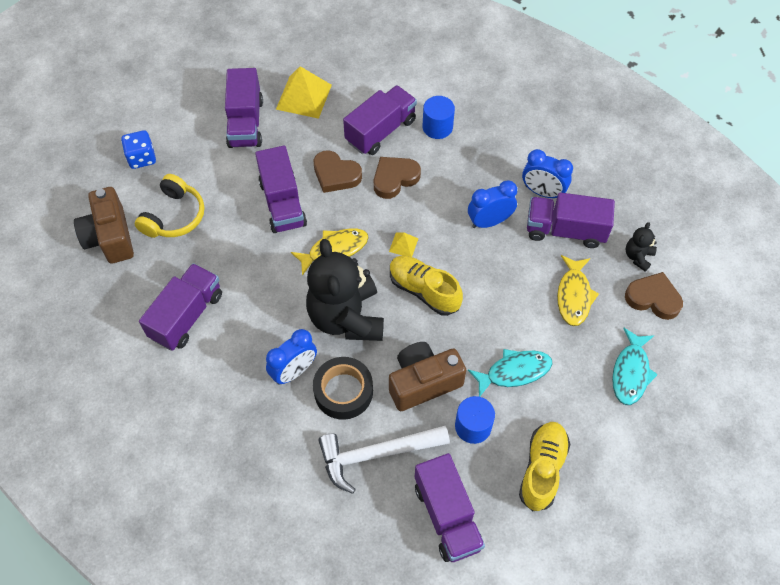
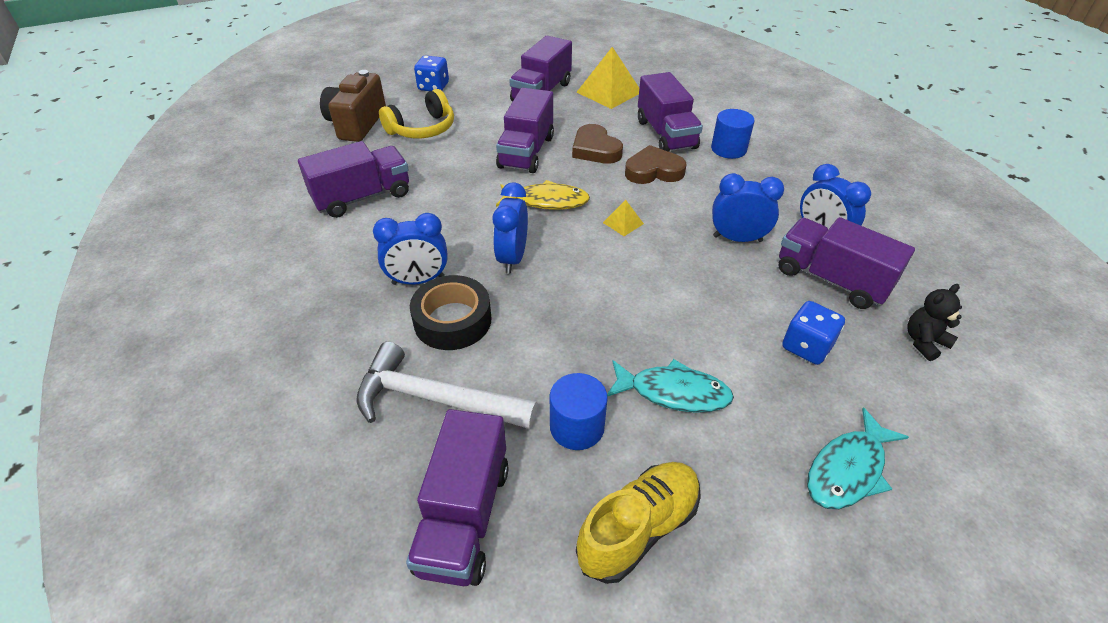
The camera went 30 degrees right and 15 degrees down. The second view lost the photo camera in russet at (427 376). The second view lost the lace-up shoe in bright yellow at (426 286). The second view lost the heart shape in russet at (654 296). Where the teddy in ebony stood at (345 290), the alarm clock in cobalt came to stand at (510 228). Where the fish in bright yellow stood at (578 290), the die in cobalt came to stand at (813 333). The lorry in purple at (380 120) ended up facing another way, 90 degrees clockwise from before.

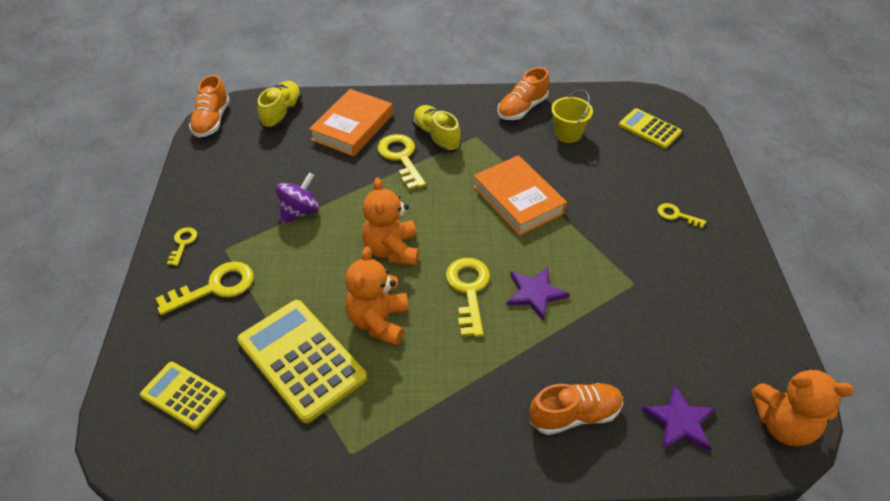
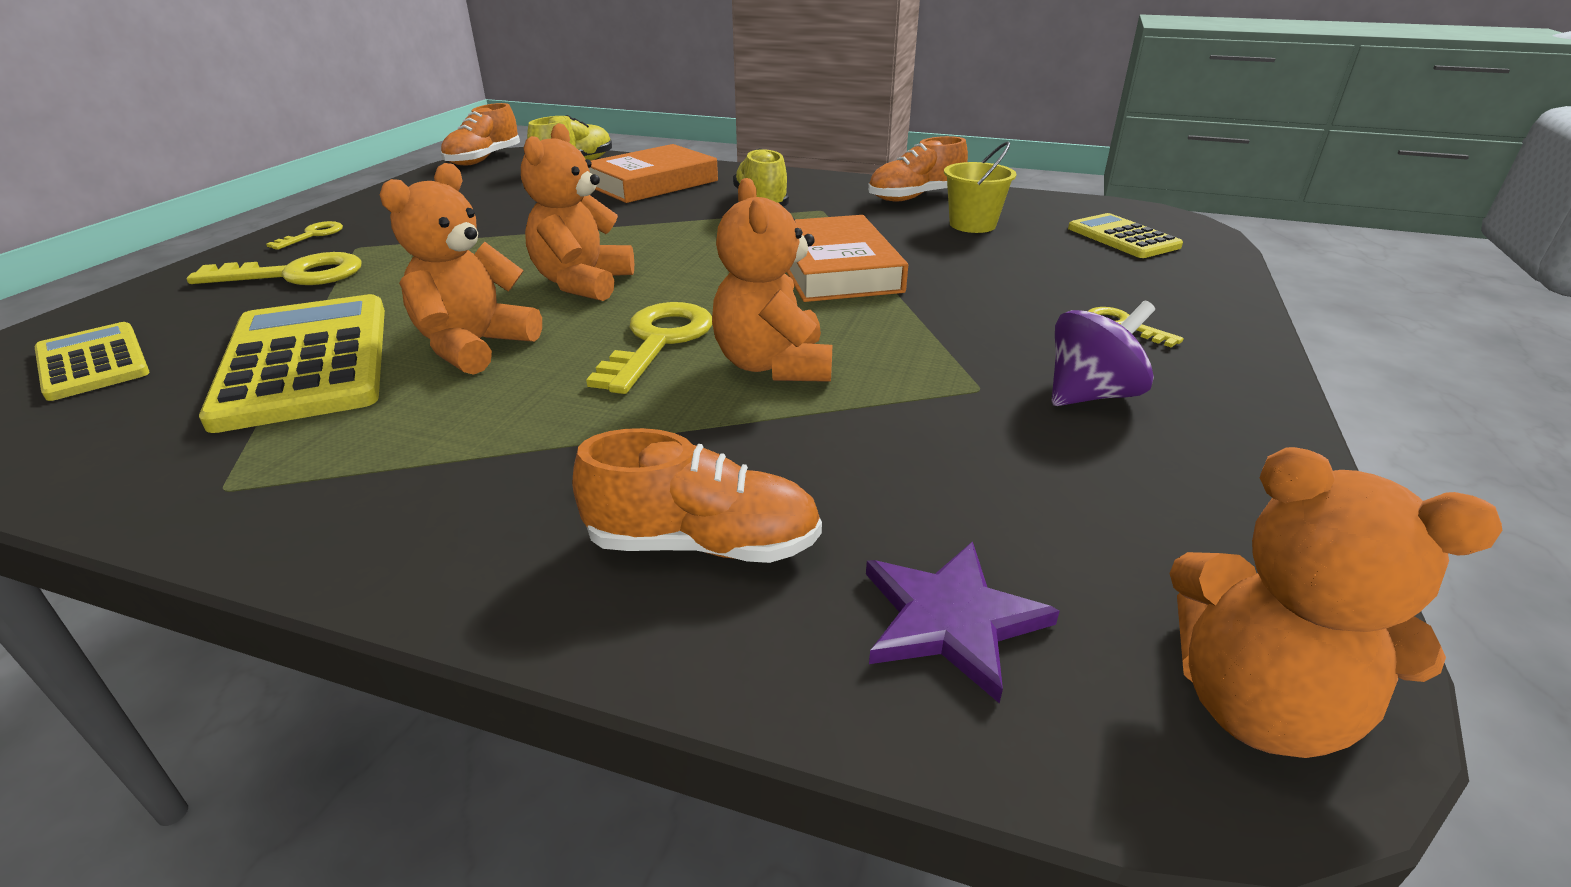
The camera went 20 degrees right and 15 degrees down. The second view lost the latchkey in bright yellow at (402 162). The toy top in purple ended up elsewhere, having gone from (297 198) to (1103 353). Where the five-pointed star in purple stood at (538 294), the teddy in bright orange came to stand at (772 280).

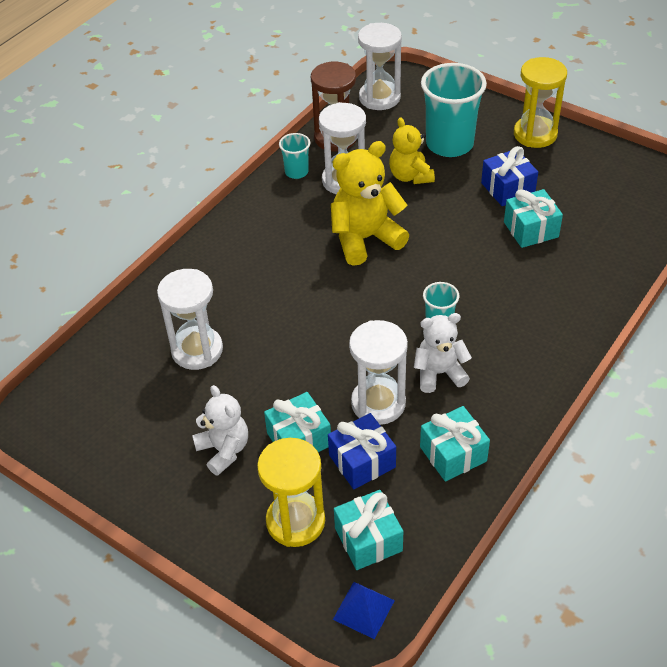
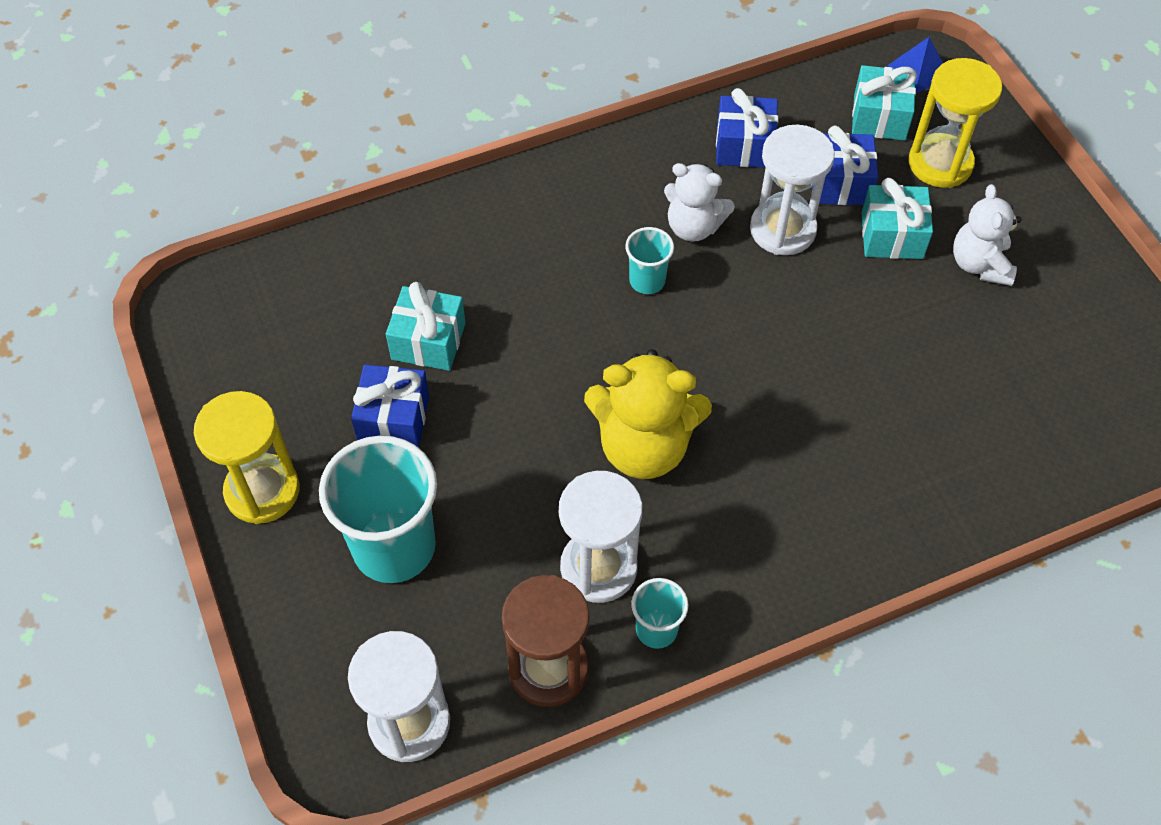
The camera went 150 degrees left and 10 degrees up. The second view lost the sandglass in pure white at (190 319). The second view lost the teddy in bright yellow at (412 150). What was the gift in teal at (455 444) turned into the gift in cobalt at (747 128).

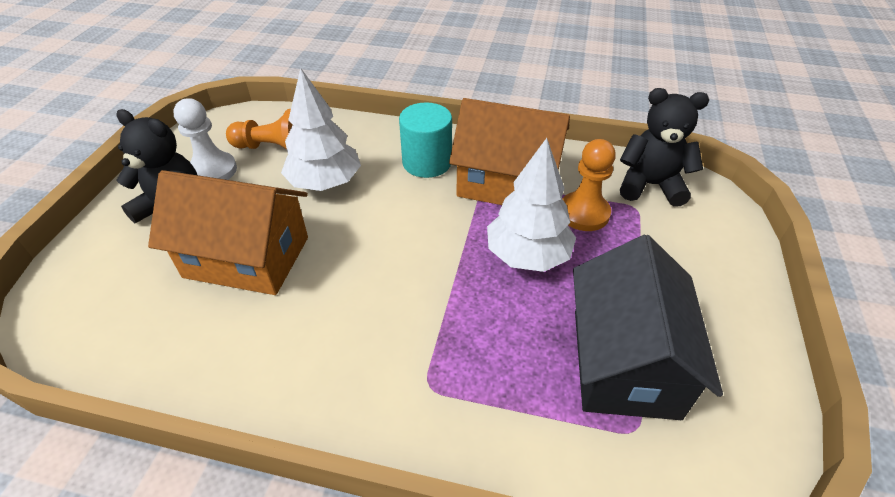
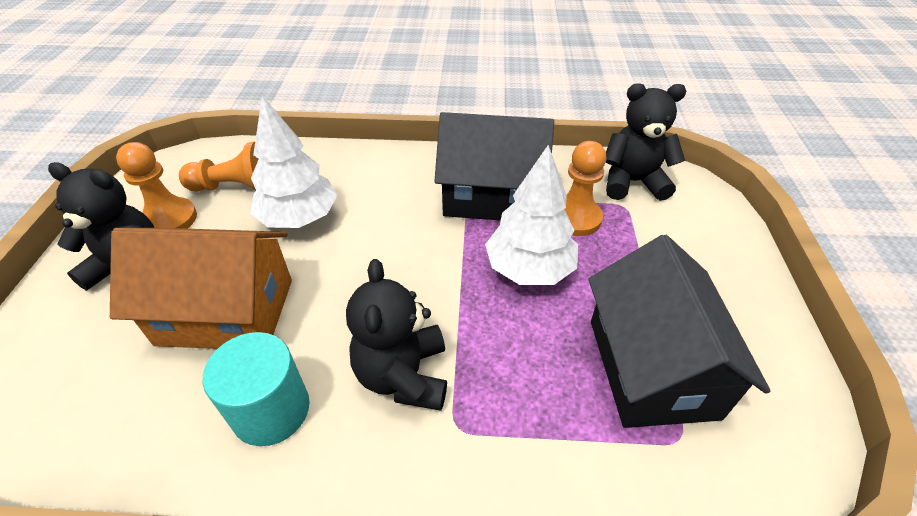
The camera went 10 degrees left and 0 degrees up. The second view gained the teddy in ebony at (396 335). The cylinder shape in teal ended up elsewhere, having gone from (425 140) to (256 389). What was the game pawn in pure white at (205 139) turned into the game pawn in bright orange at (156 185). What was the house in bright orange at (509 151) turned into the house in ebony at (494 166).

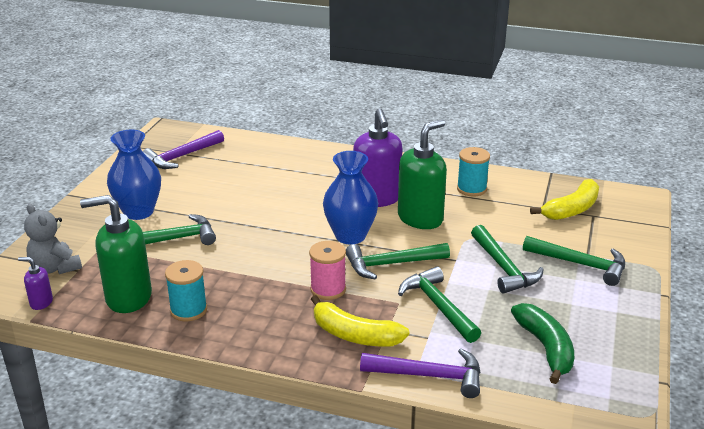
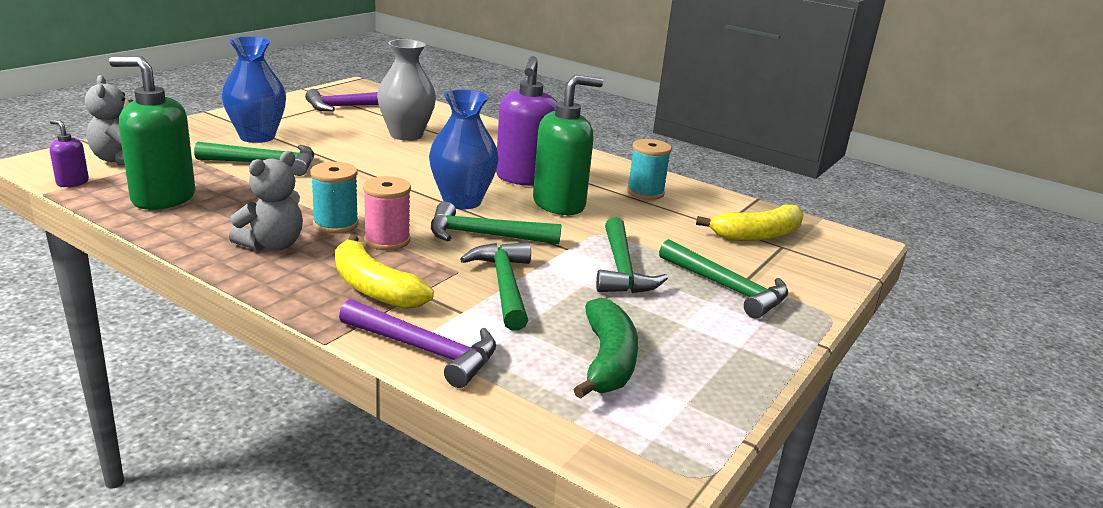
The camera went 15 degrees right and 5 degrees down. The second view gained the teddy in ash-grey at (266 201). The second view gained the vase in ash-grey at (406 90). The reel of thread in teal ended up elsewhere, having gone from (186 290) to (334 198).

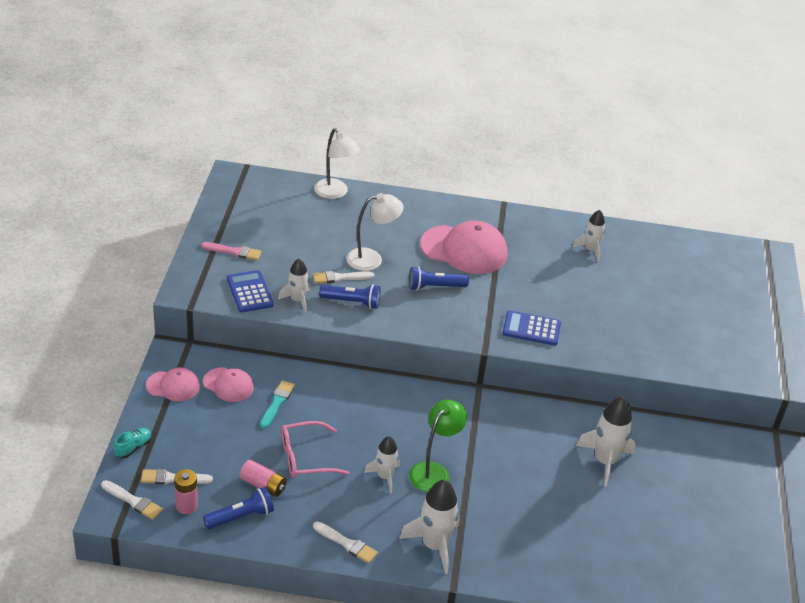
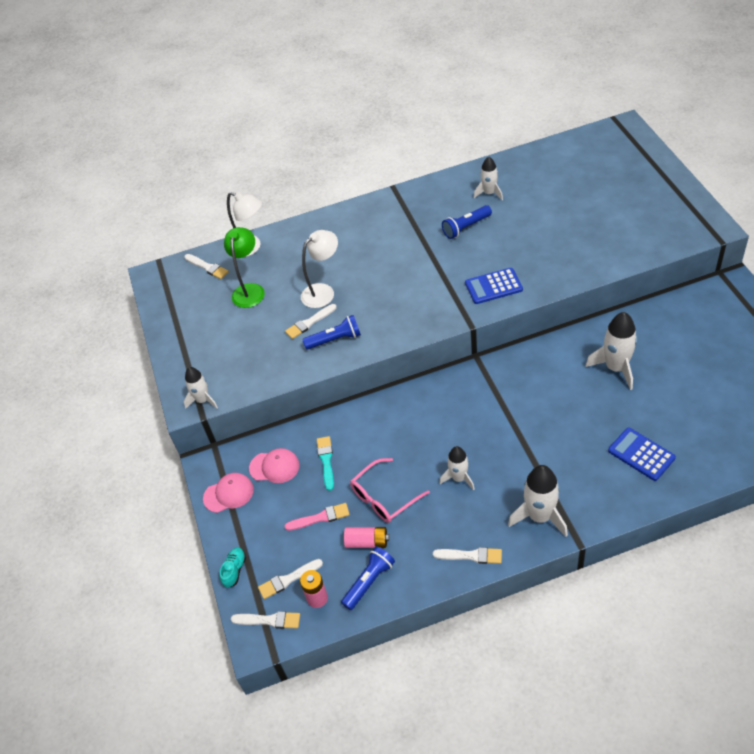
The camera went 15 degrees left and 10 degrees up. The second view lost the cap in rosy at (464 247). The second view gained the paintbrush in pure white at (206 266). The paintbrush in rosy ended up elsewhere, having gone from (231 251) to (317 517). The adding machine in cobalt ended up elsewhere, having gone from (250 291) to (642 454). The rocket in pure white ended up elsewhere, having gone from (293 286) to (201 388). The torch in cobalt ended up elsewhere, having gone from (439 278) to (467 222). The desk lamp in emerald ended up elsewhere, having gone from (438 446) to (244 267).

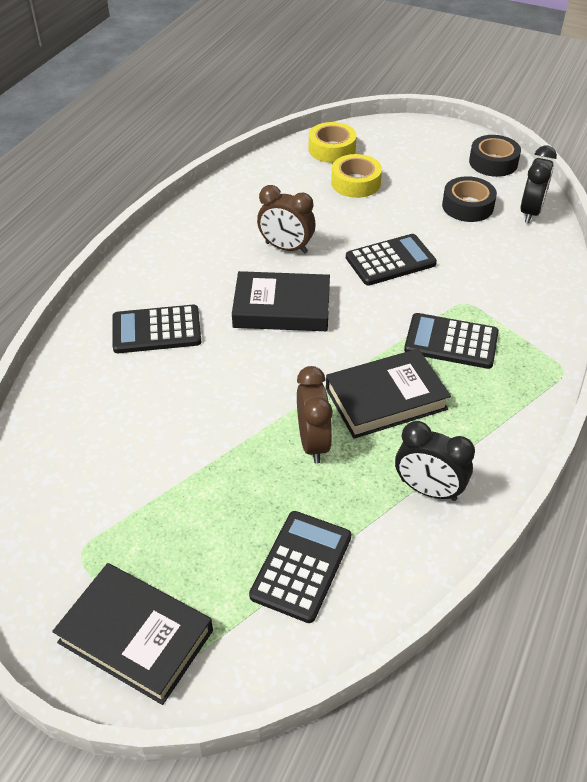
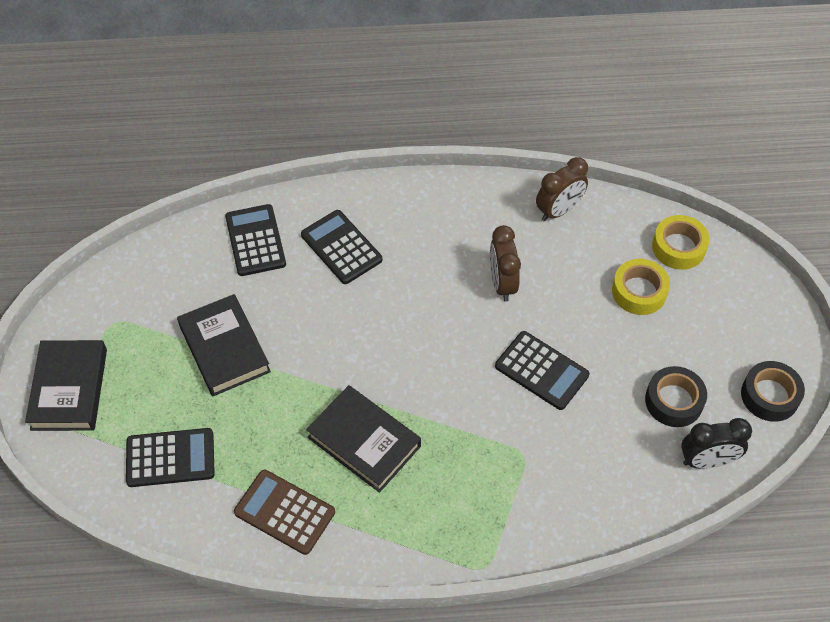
The camera went 60 degrees right and 10 degrees up. The hardback in ebony ended up elsewhere, having gone from (281 301) to (224 345). The alarm clock in russet ended up elsewhere, having gone from (315 415) to (562 189). The adding machine in ebony ended up elsewhere, having gone from (451 341) to (255 240). Where the alarm clock in ebony stood at (435 461), the adding machine in russet came to stand at (284 512).

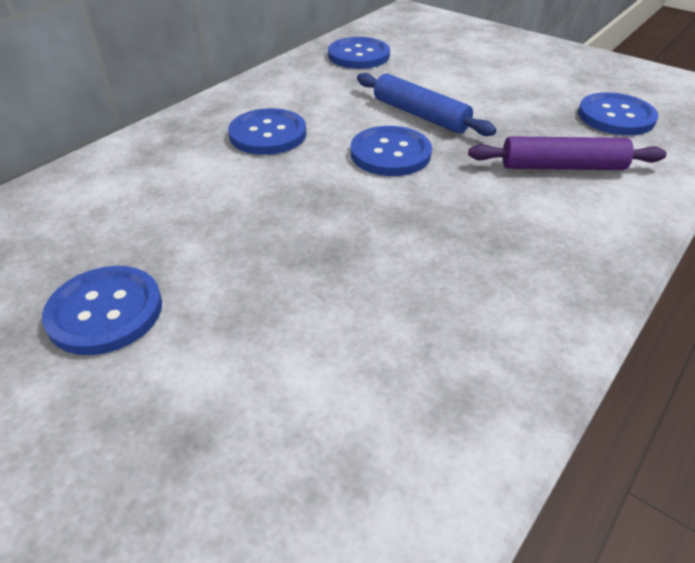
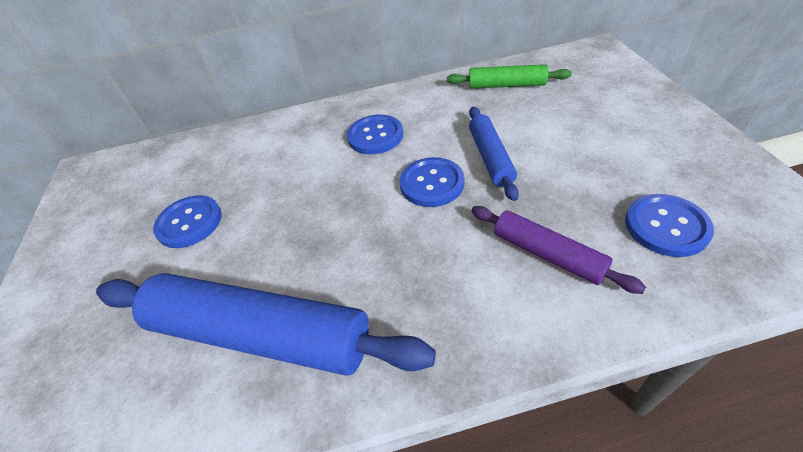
The camera went 45 degrees right and 5 degrees up. The second view gained the dough roller in cobalt at (266 324). Where the sewing button in cobalt stood at (359 53), the dough roller in emerald came to stand at (509 76).

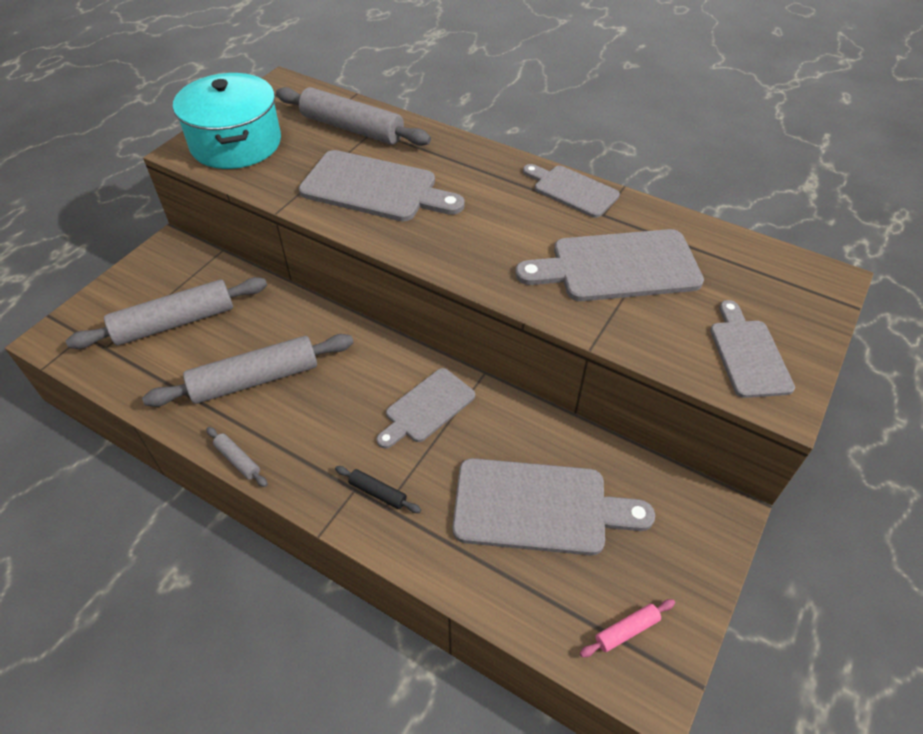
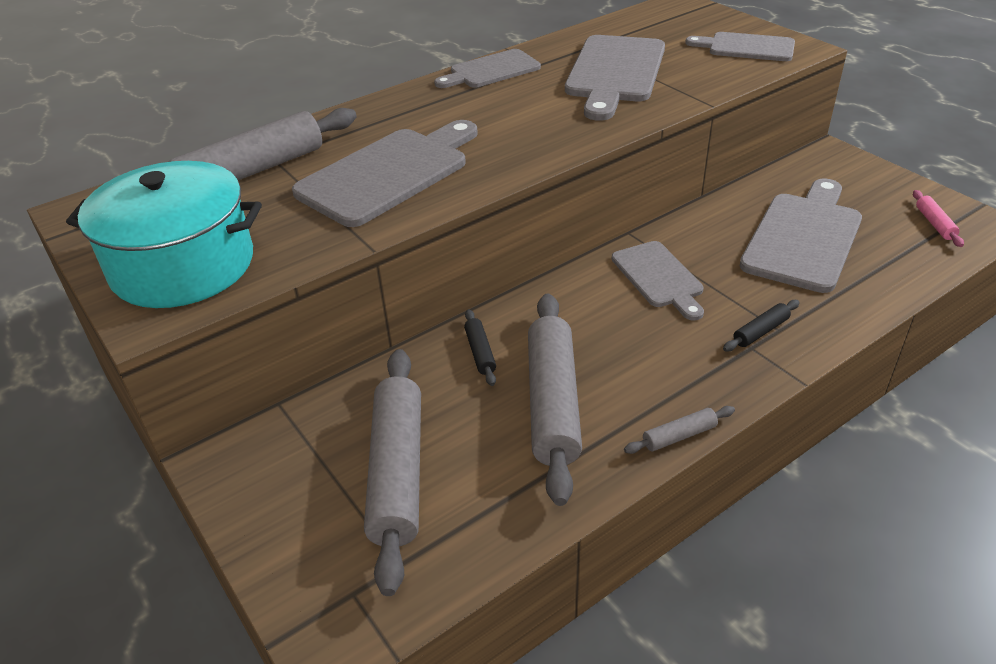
The camera went 65 degrees left and 10 degrees down. The second view gained the dough roller in ebony at (480 347).

